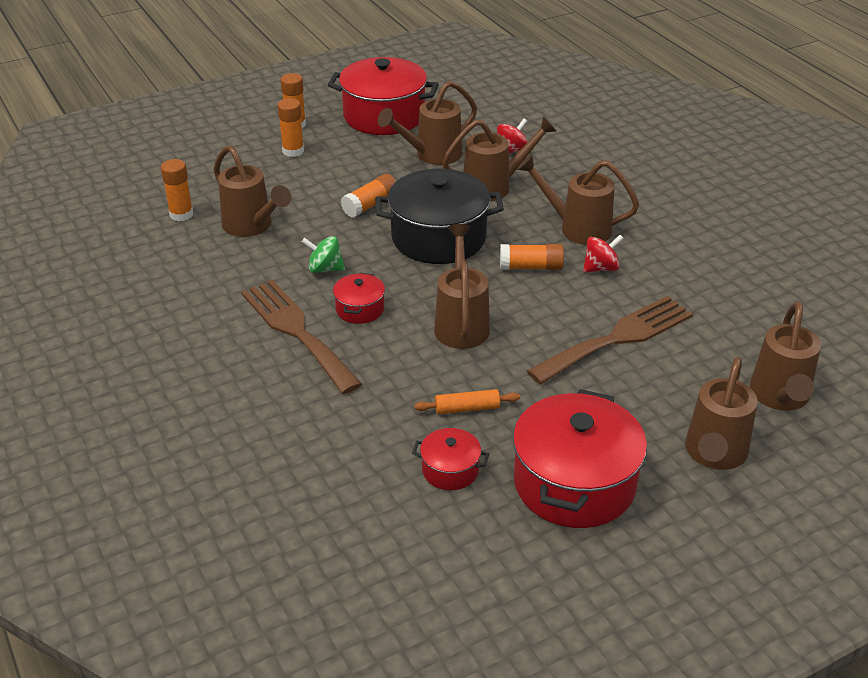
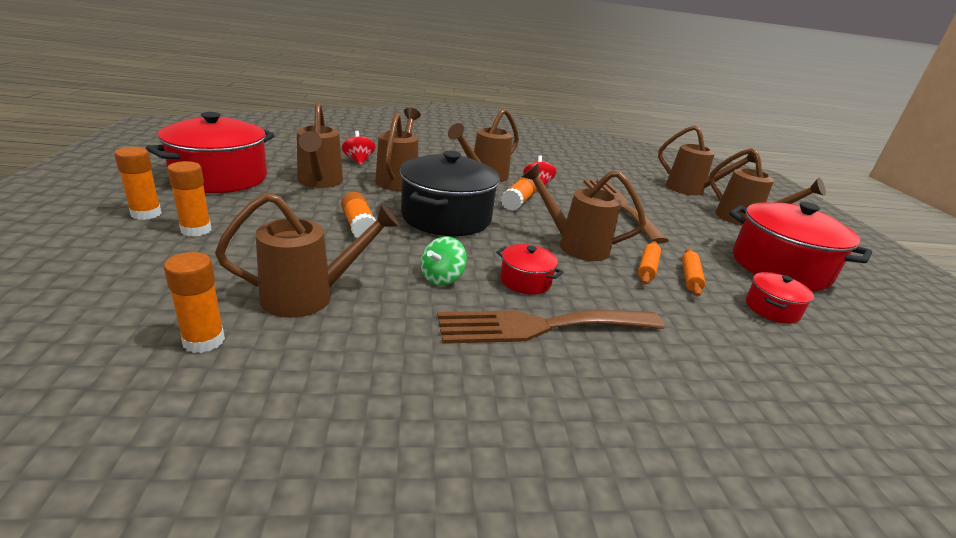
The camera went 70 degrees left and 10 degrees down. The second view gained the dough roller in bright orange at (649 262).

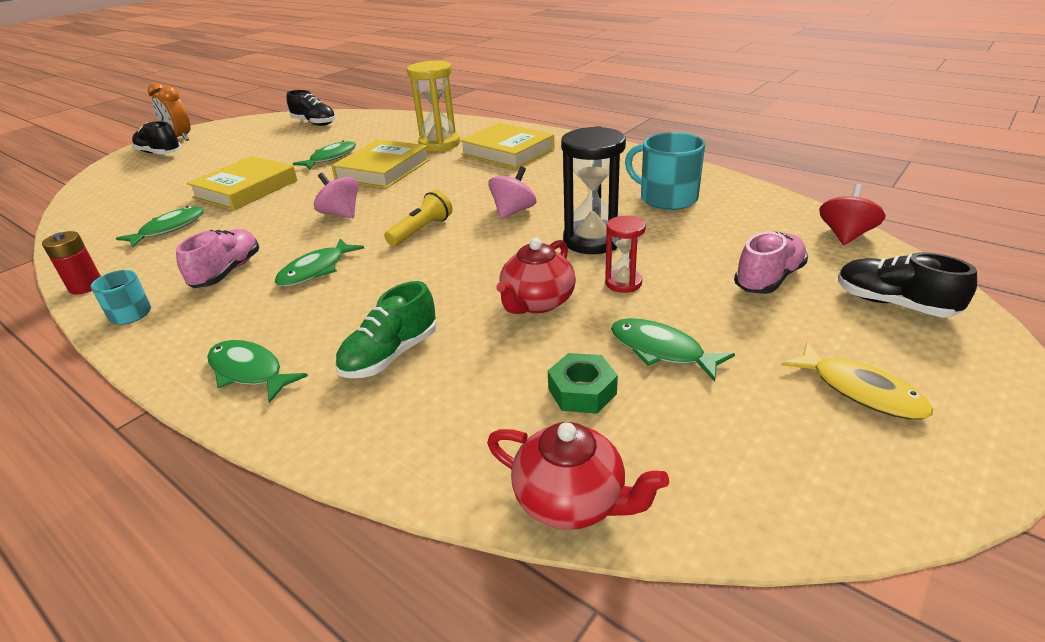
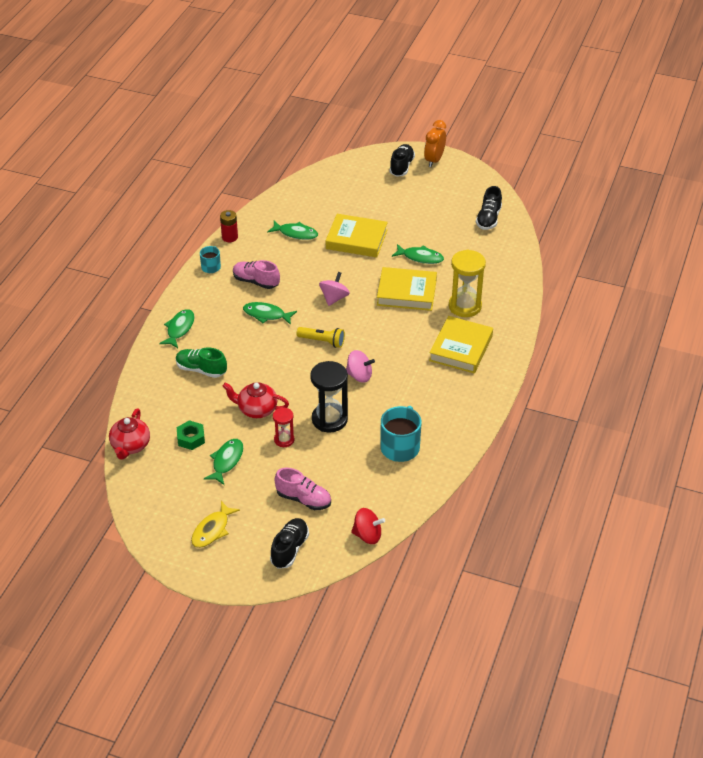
The camera went 70 degrees right and 10 degrees up. The lace-up shoe in rosy at (217 258) ended up facing another way, 150 degrees counterclockwise from before.

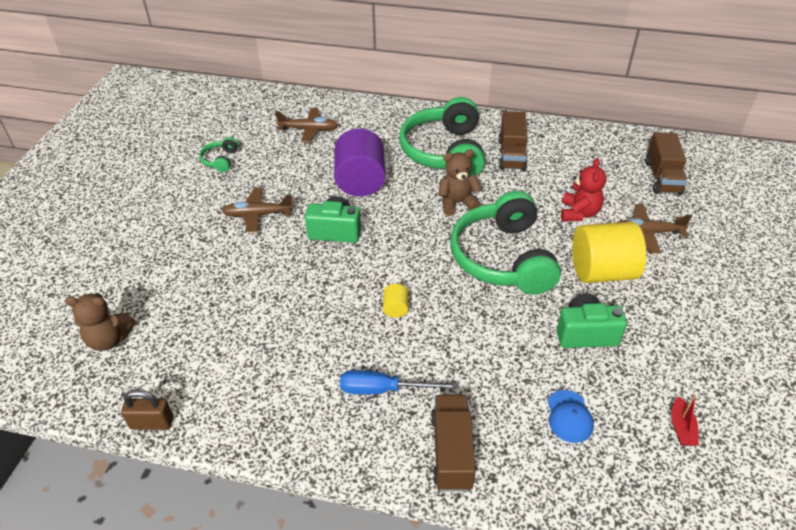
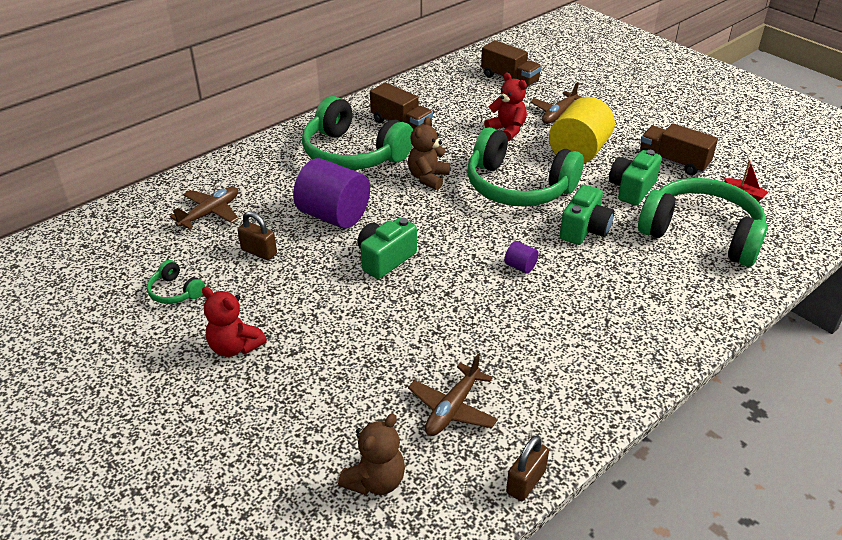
The camera went 55 degrees left and 5 degrees down. The second view lost the flat screwdriver in cobalt at (399 382). The second view gained the teddy in red at (234 322). The second view gained the lock in russet at (257 235). The second view gained the photo camera in emerald at (587 215). The aeroplane in russet ended up elsewhere, having gone from (258 210) to (453 395). The lorry in russet ended up elsewhere, having gone from (453 443) to (679 149). Where the cap in cobalt stood at (570 416), the headphones in emerald came to stand at (703 222). What was the cylinder shape in bright yellow at (396 301) turned into the cylinder shape in purple at (522 257).

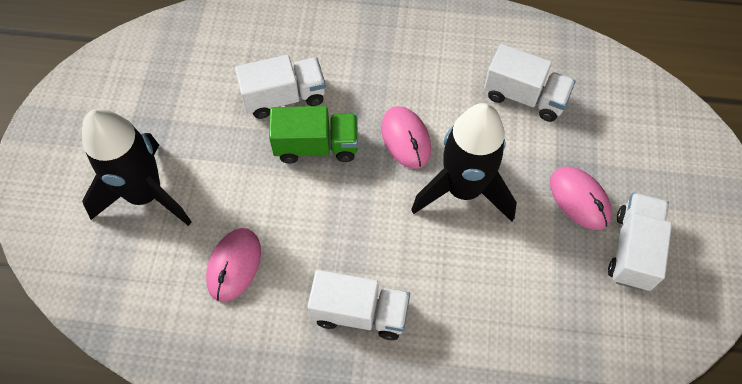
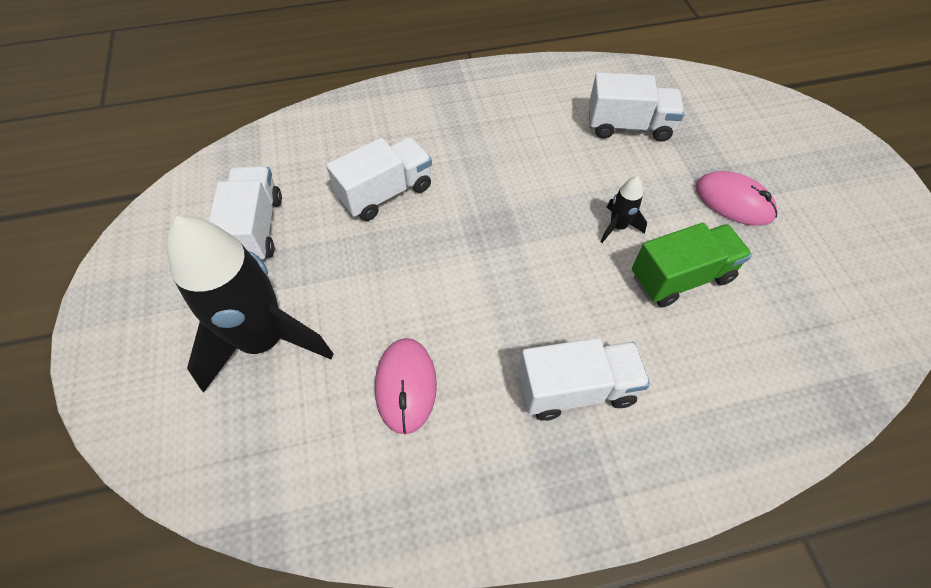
The camera went 20 degrees left and 5 degrees down. The second view lost the mouse in rosy at (406 137). The lorry in emerald ended up elsewhere, having gone from (313 134) to (692 265). The lorry in pure white ended up elsewhere, having gone from (640 242) to (245 213). The size of the rocket in ebony at (464 162) changed by a factor of 0.42.

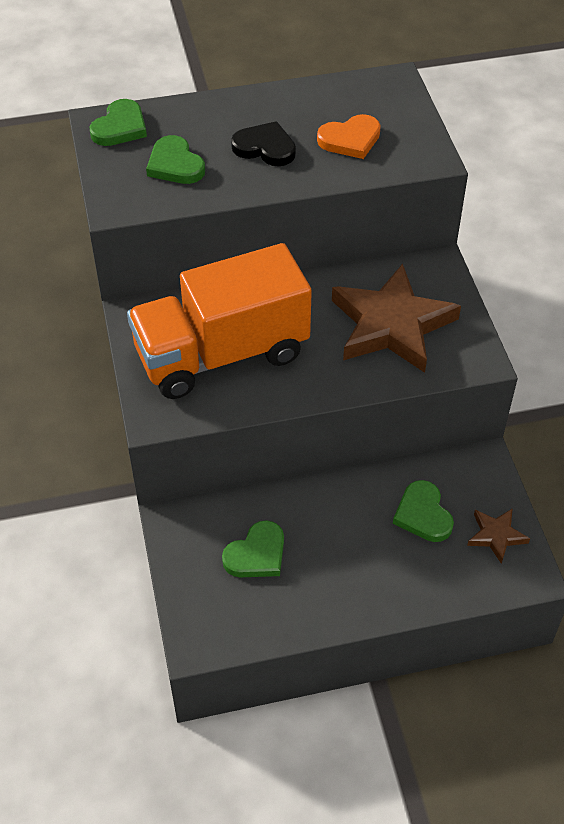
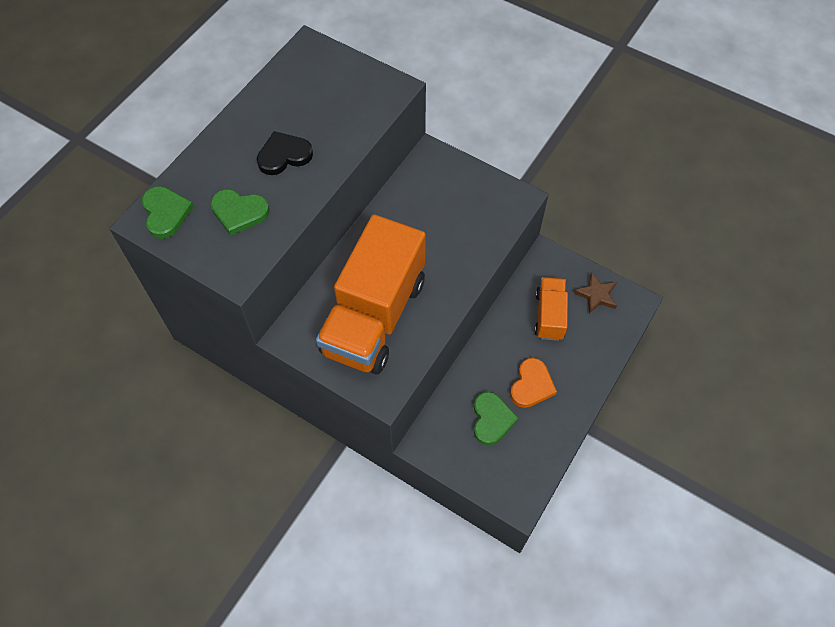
The camera went 45 degrees left and 10 degrees up. The second view lost the five-pointed star in russet at (396 318). The heart shape in bright orange ended up elsewhere, having gone from (349 136) to (533 383). Where the heart shape in emerald stood at (423 511), the lorry in bright orange came to stand at (551 309).

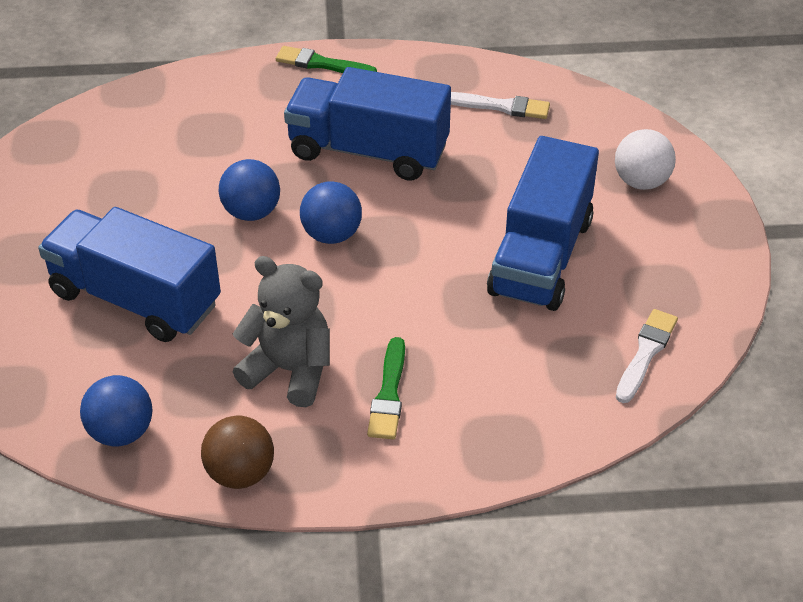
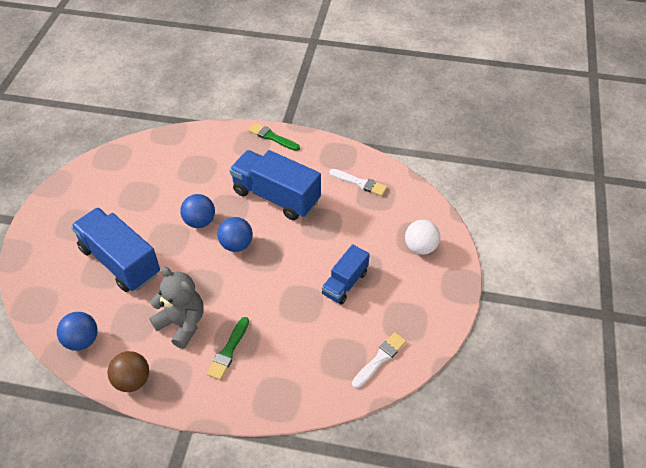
The camera went 15 degrees right and 5 degrees up. The size of the lorry in cobalt at (543 223) changed by a factor of 0.58.

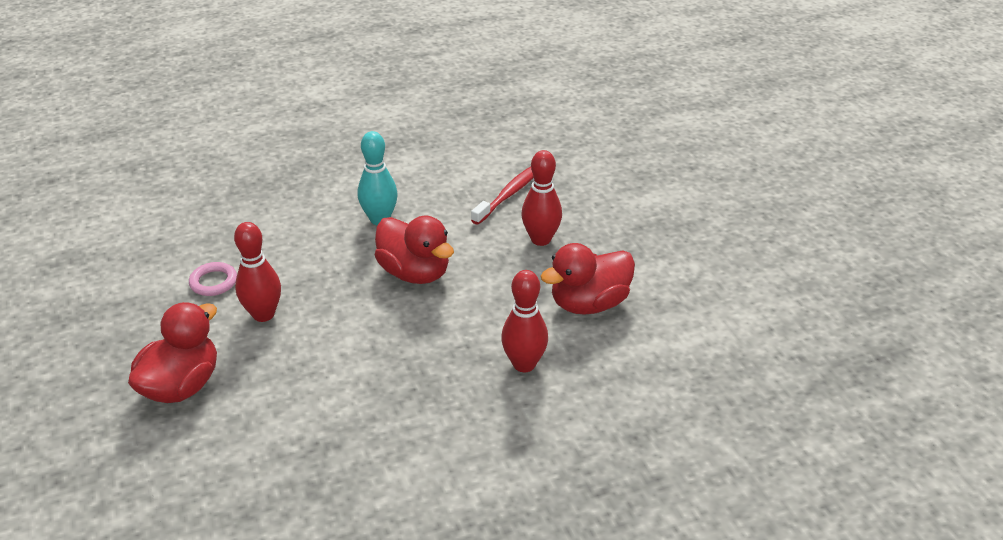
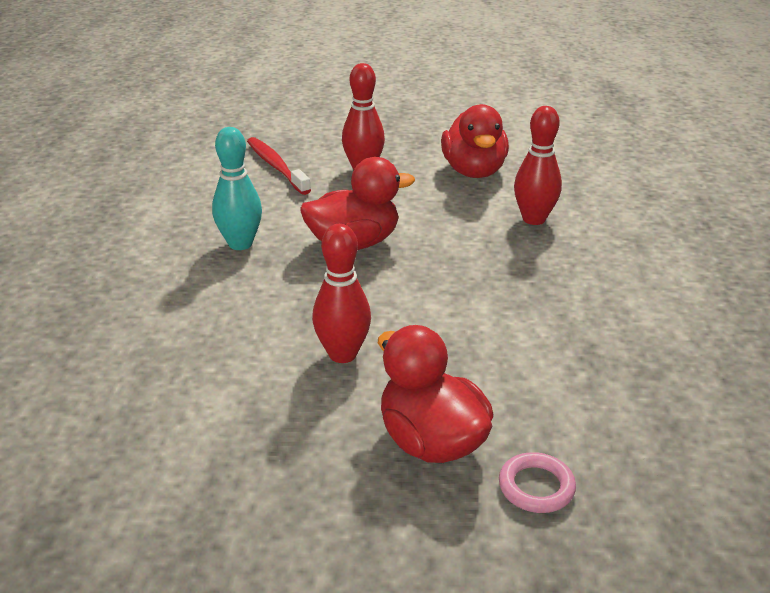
The camera went 65 degrees left and 5 degrees down. The hoop in rosy ended up elsewhere, having gone from (213 279) to (537 482).

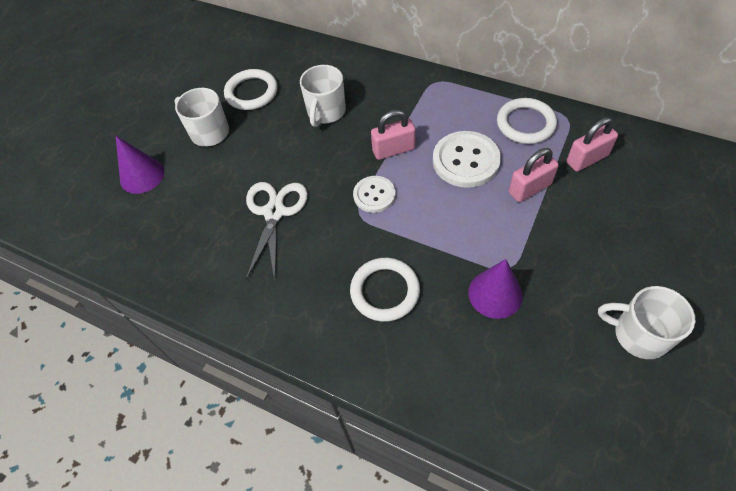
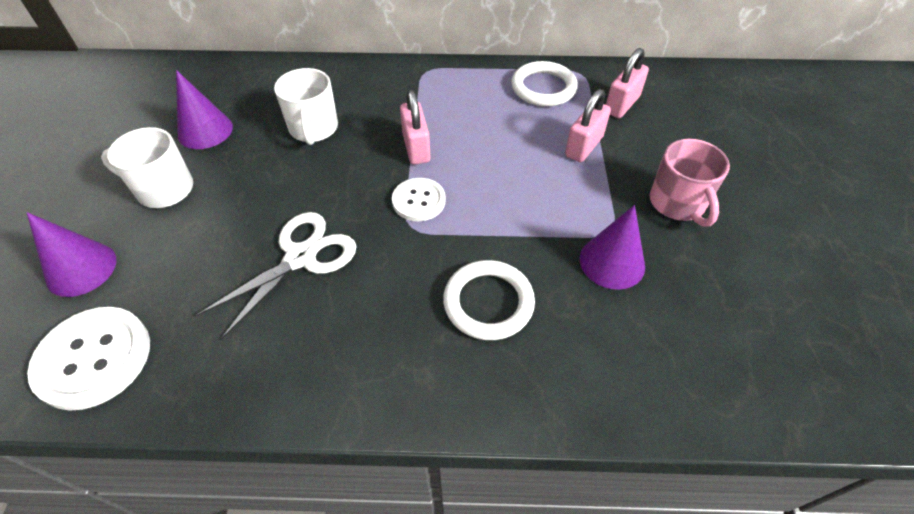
The camera went 30 degrees left and 5 degrees down. The second view lost the tea mug in pure white at (647 322). The second view gained the tea mug in rosy at (690 183). The sewing button in pure white ended up elsewhere, having gone from (467 159) to (88 359). Where the hoop in pure white stood at (251 89), the cone shape in purple came to stand at (204 109). The pair of scissors in pure white at (277 232) ended up facing another way, 60 degrees clockwise from before. The lock in rosy at (393 135) ended up facing another way, 60 degrees counterclockwise from before.

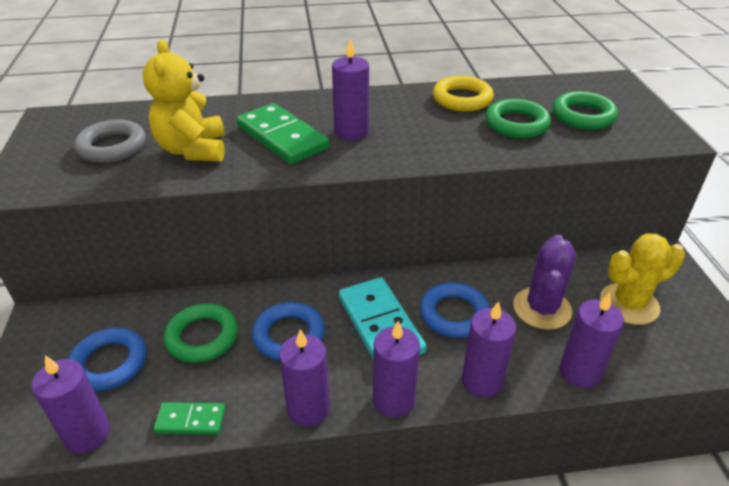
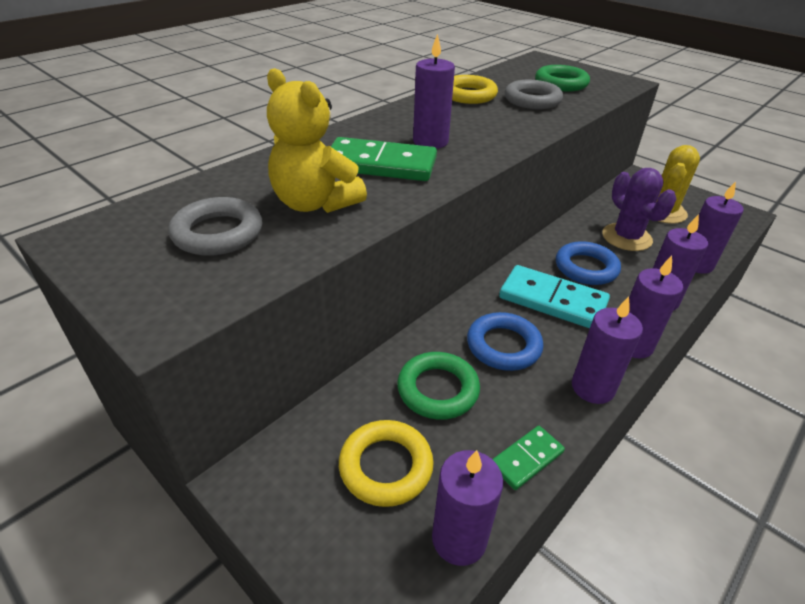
The camera went 40 degrees left and 0 degrees up. What was the hoop in cobalt at (107 359) turned into the hoop in bright yellow at (386 463). What was the hoop in emerald at (518 118) turned into the hoop in ash-grey at (534 94).

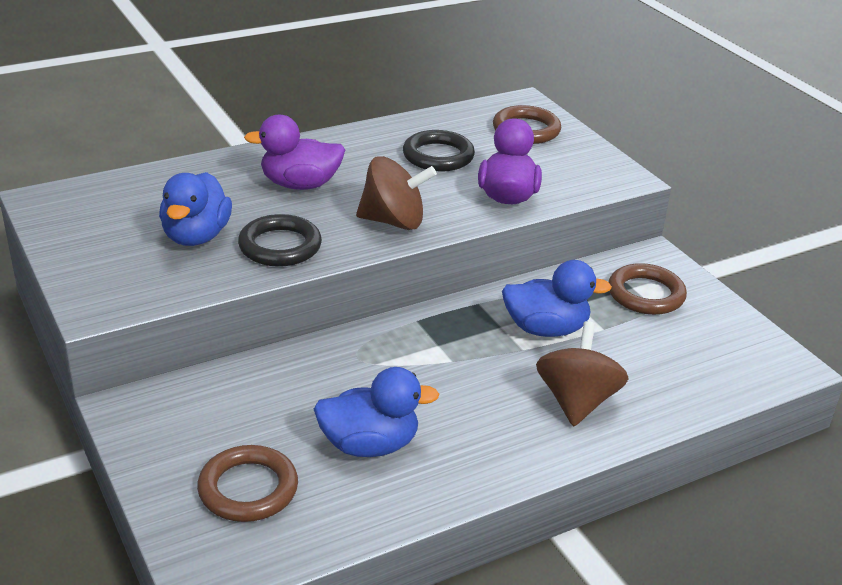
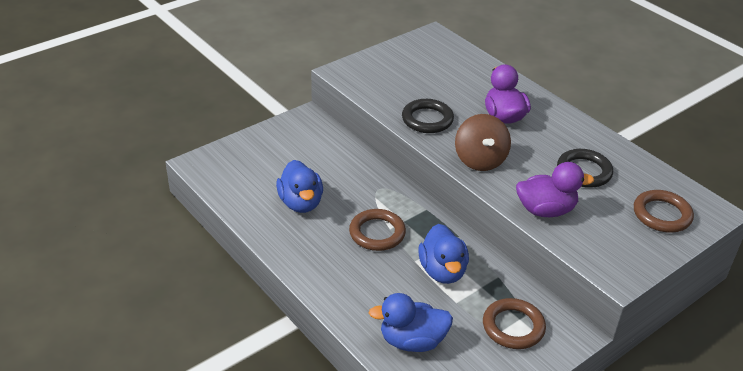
The camera went 80 degrees right and 5 degrees up. The second view lost the toy top in russet at (582 374). The toy duck in cobalt ended up elsewhere, having gone from (195 209) to (411 322). The hoop in russet ended up elsewhere, having gone from (247 483) to (377 230).

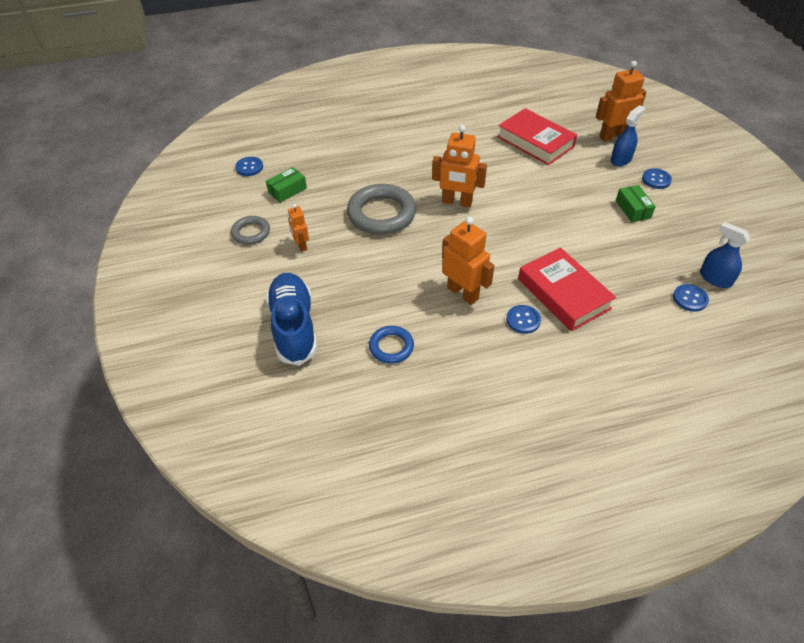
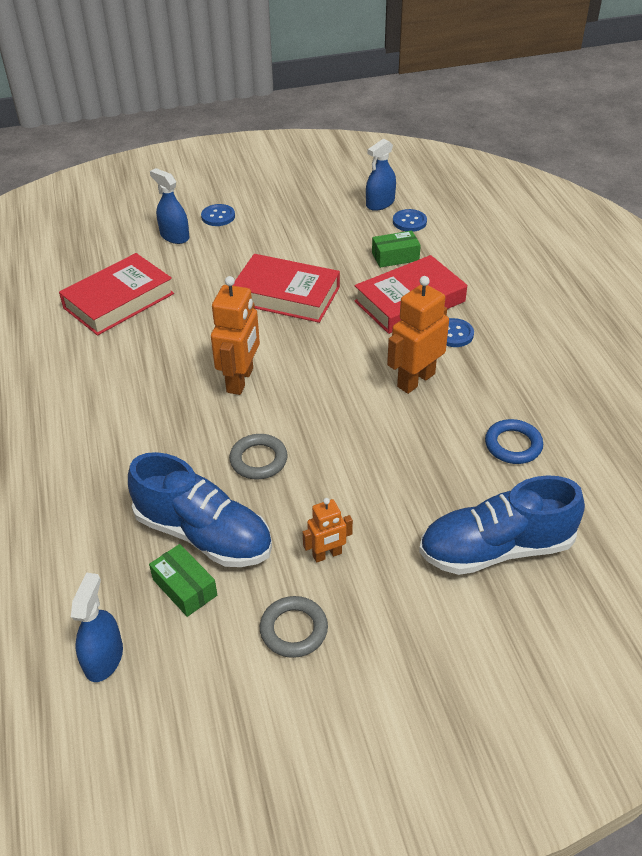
The camera went 90 degrees left and 5 degrees down. The second view lost the robot in bright orange at (621 101). The second view gained the lace-up shoe in cobalt at (200 509). The second view gained the hardback in red at (286 288). The box in emerald ended up elsewhere, having gone from (636 203) to (396 249). Where the sewing button in cobalt stood at (249 166), the sprayer in cobalt came to stand at (97 627). The size of the hoop in ash-grey at (381 209) changed by a factor of 0.55.

